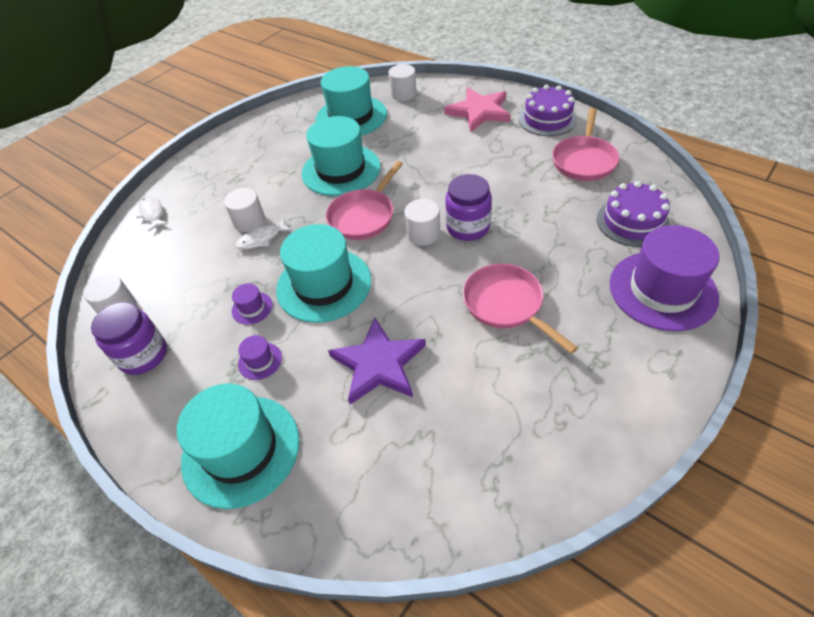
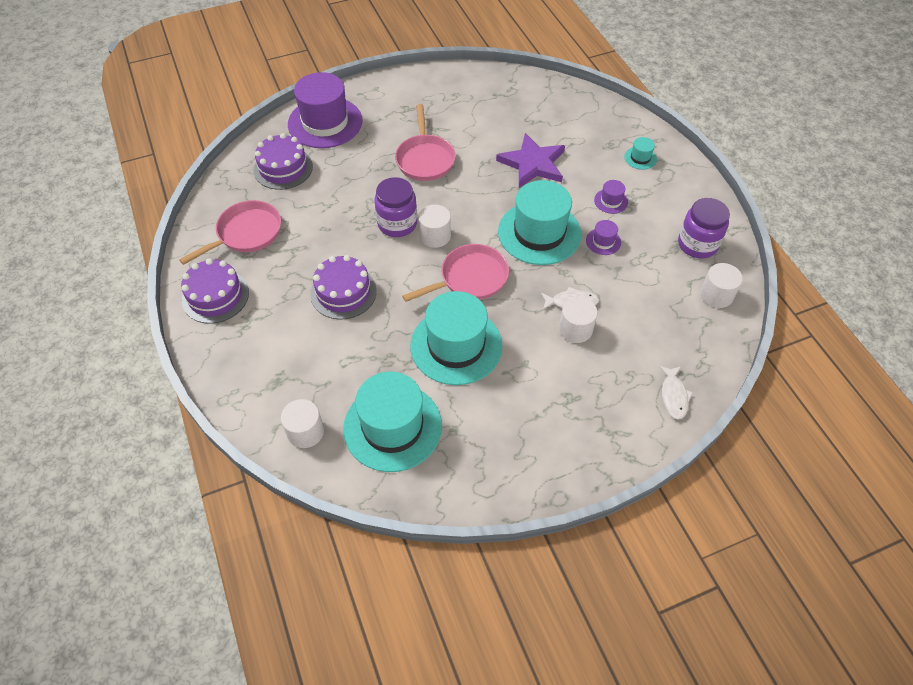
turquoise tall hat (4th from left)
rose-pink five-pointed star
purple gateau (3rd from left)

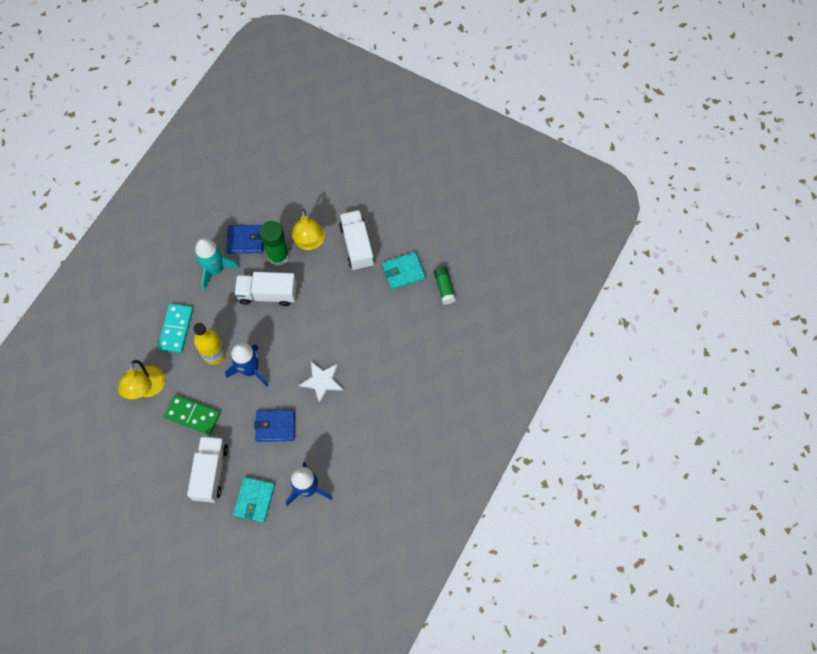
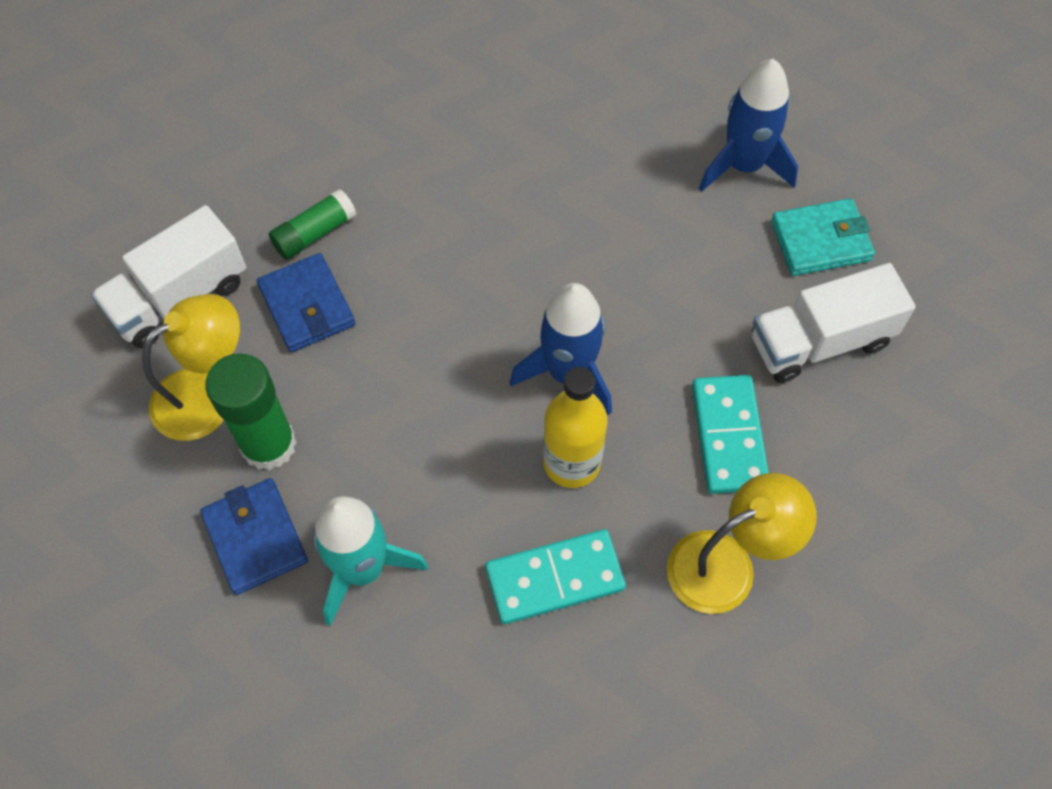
turquoise domino (2nd from left)
snow-white lorry (2nd from left in the first image)
royal blue wallet (2nd from left)
snow-white five-pointed star
turquoise wallet (2nd from left in the first image)
green stick of glue (2nd from left)

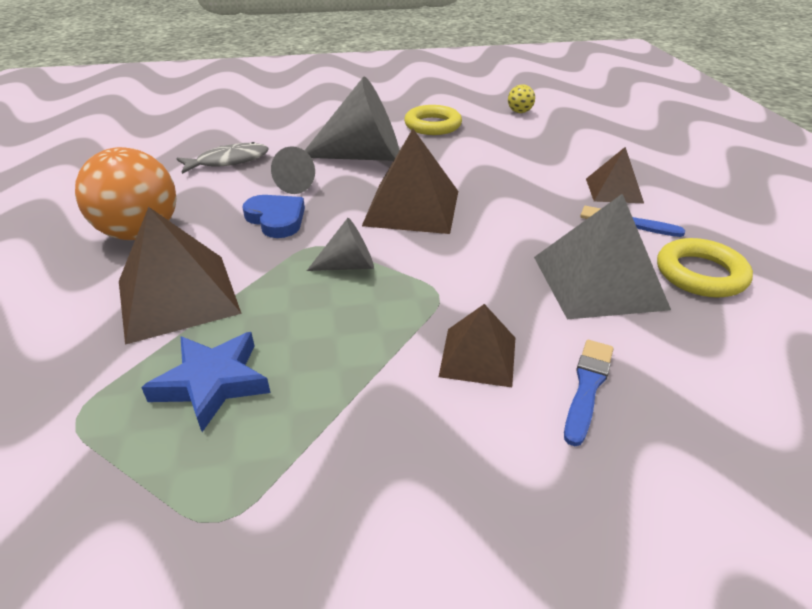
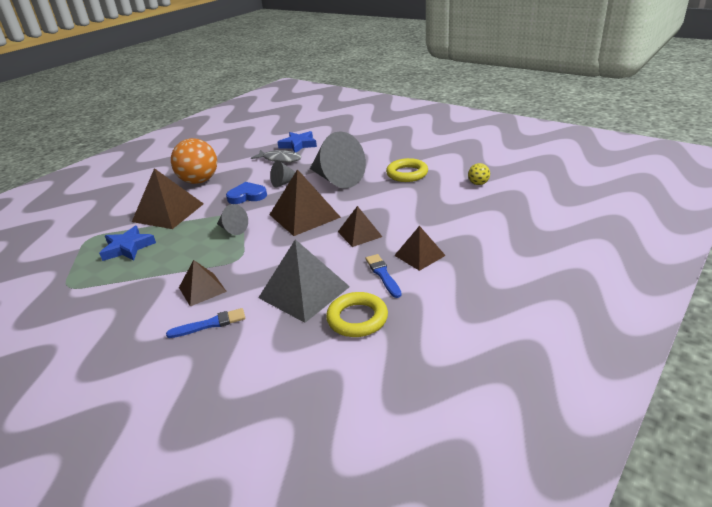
royal blue heart
royal blue five-pointed star (2nd from left)
russet solid pyramid (4th from left)

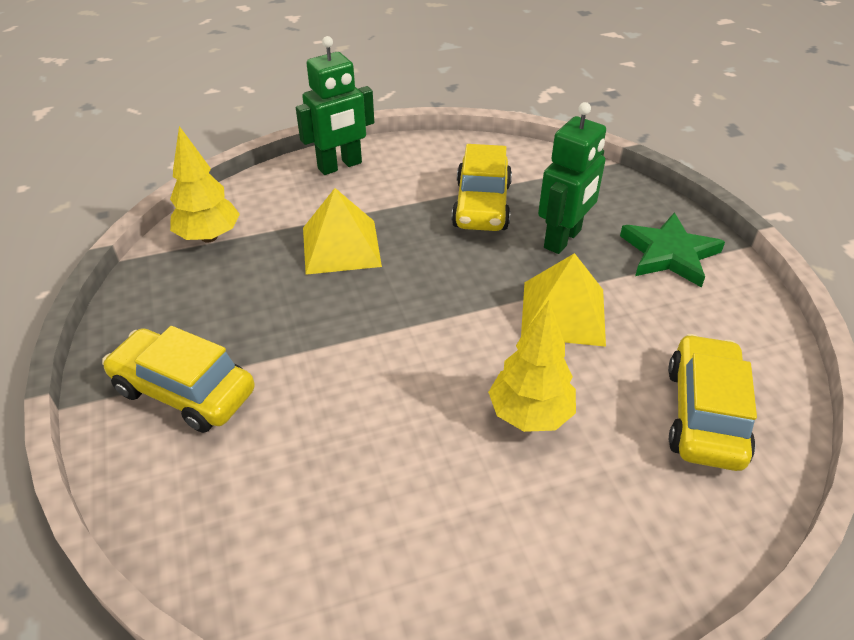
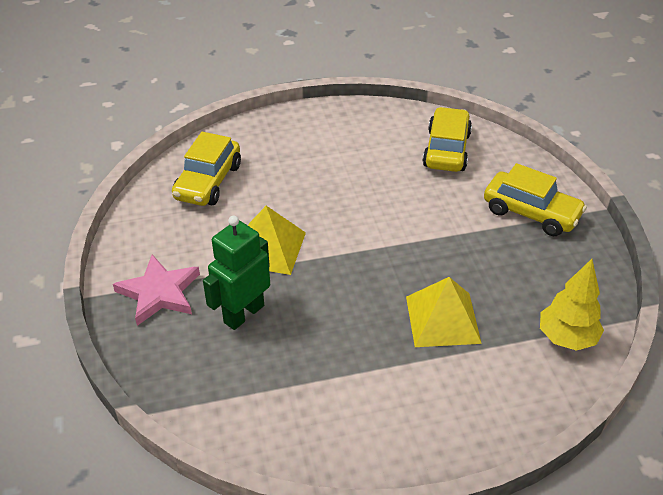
green robot figure (1st from left in the first image)
yellow car (2nd from left)
yellow fir tree (2nd from left in the first image)
rose-pink five-pointed star

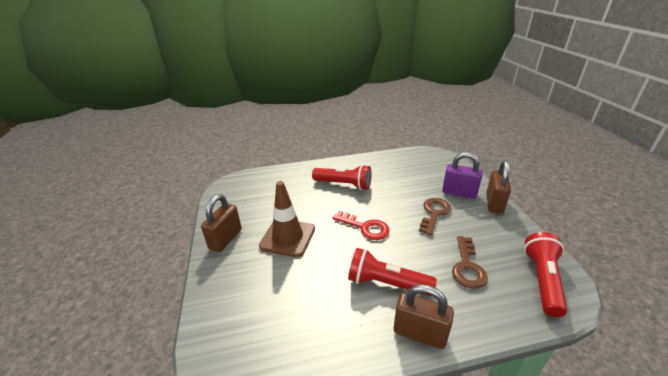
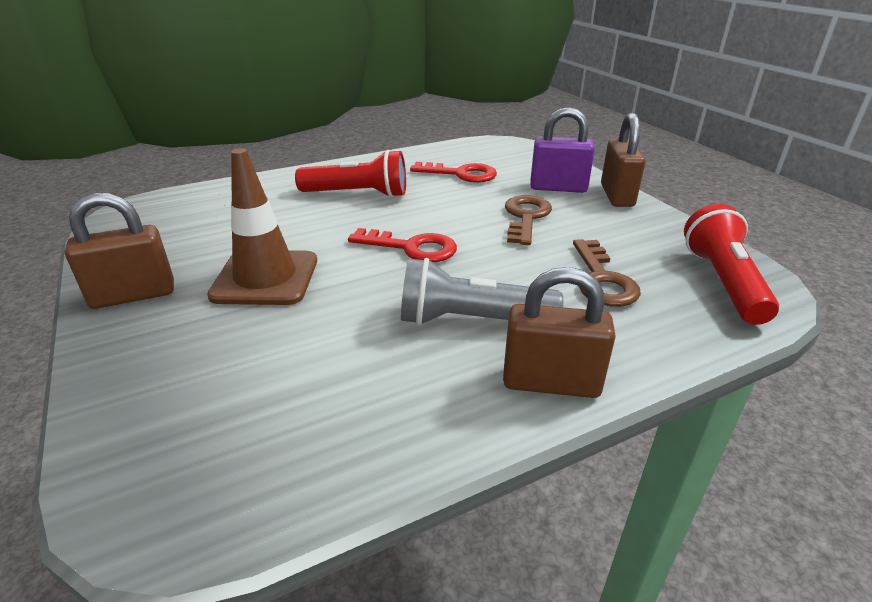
russet lock (1st from left)
gray pocket torch
scarlet key (2nd from left)

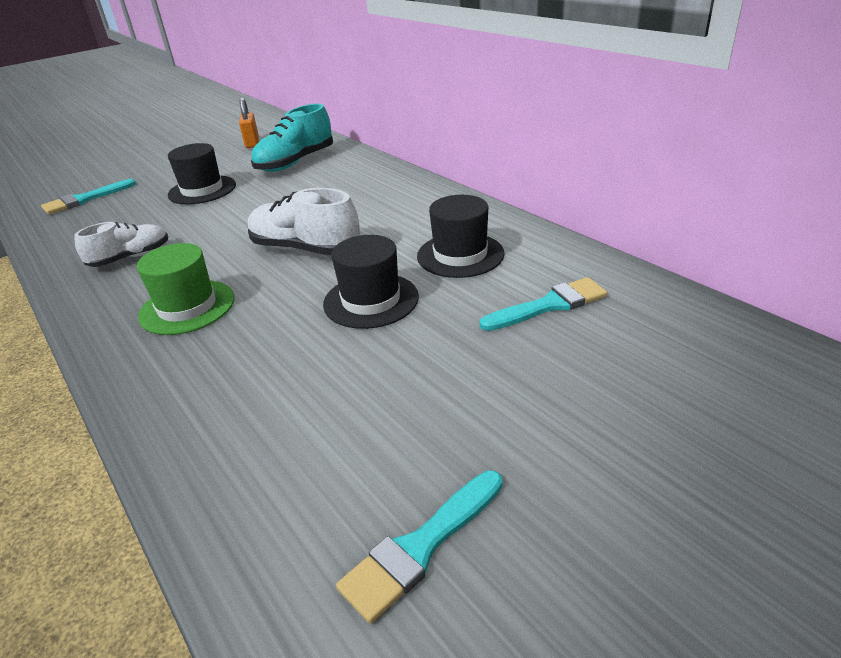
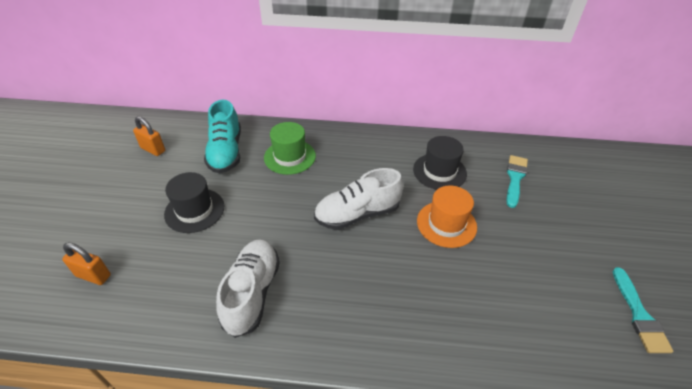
orange lock (1st from left)
snow-white sneaker (1st from left)
green tall hat
orange tall hat

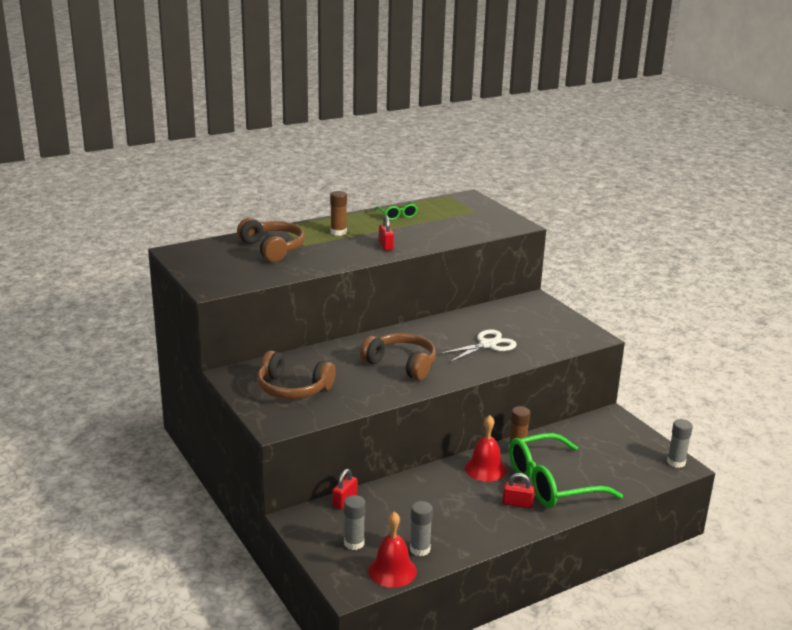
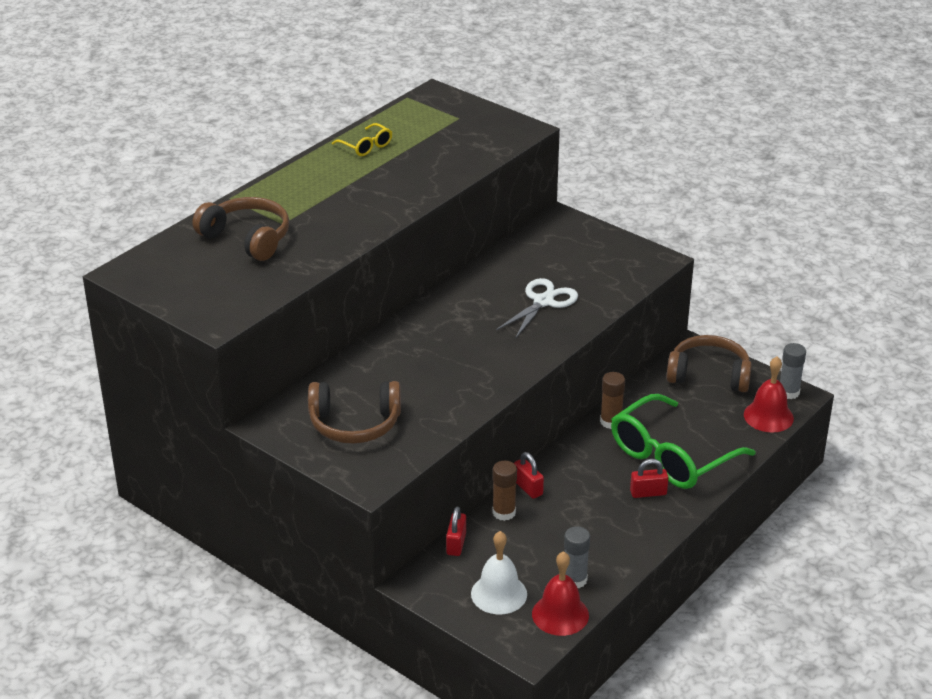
russet stick of glue (1st from left)
snow-white school bell
russet over-ear headphones (3rd from left)
yellow spectacles
scarlet lock (2nd from left)
scarlet school bell (2nd from left)

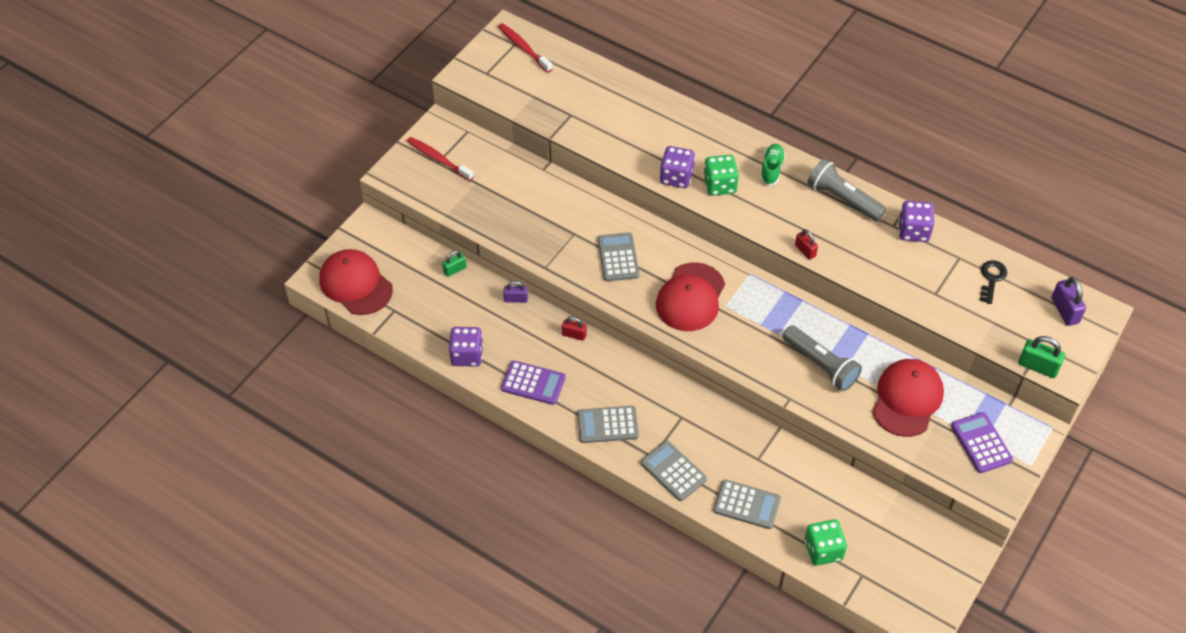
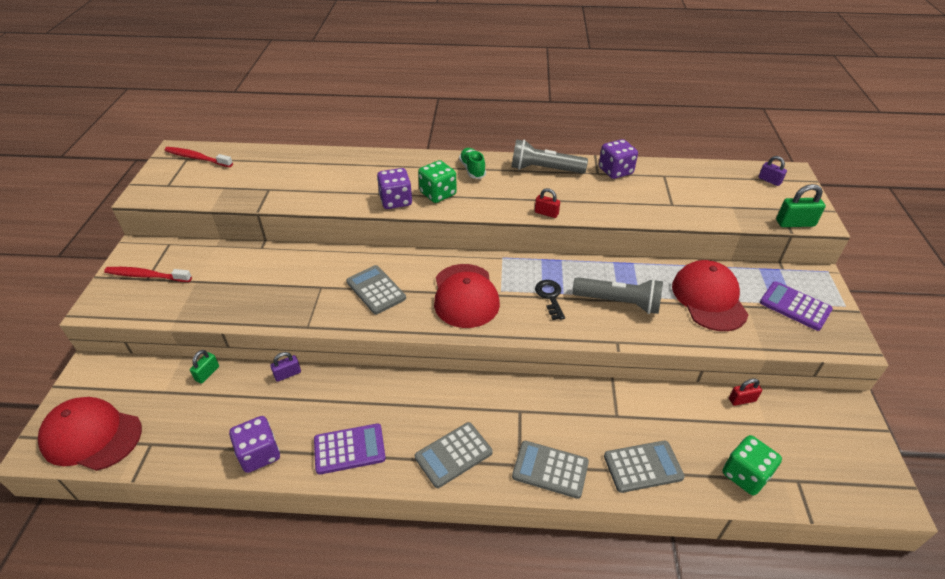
scarlet lock (2nd from left)
ebony key
purple lock (2nd from left)

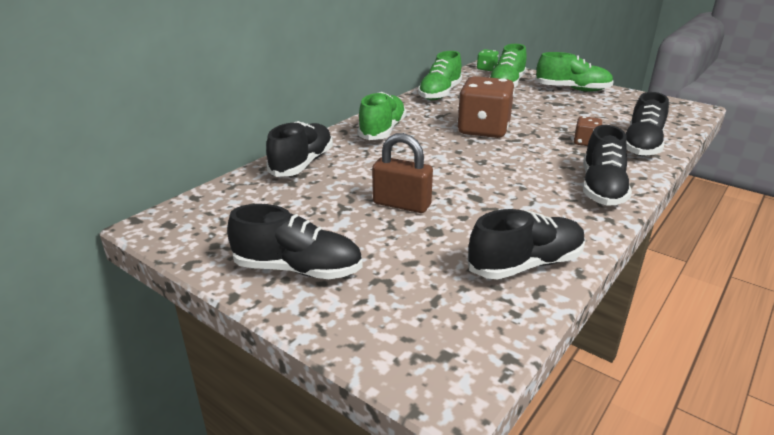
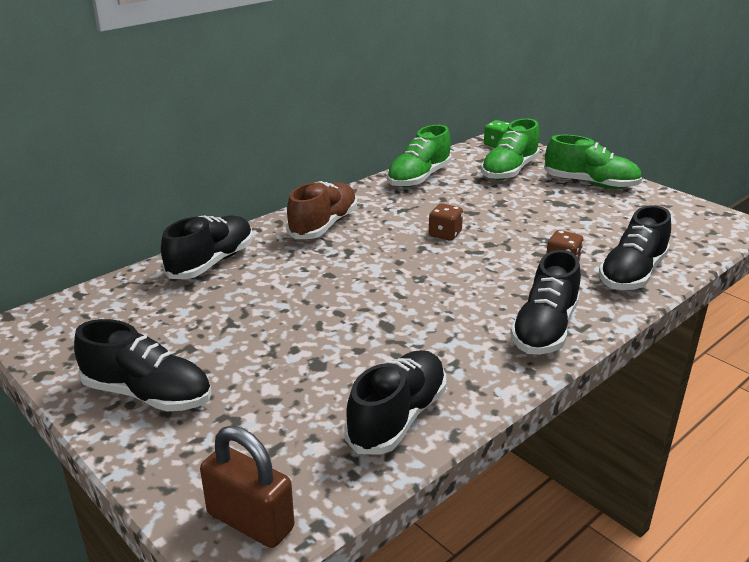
russet sneaker
russet lock
russet dice (1st from left)
ebony sneaker (3rd from left)

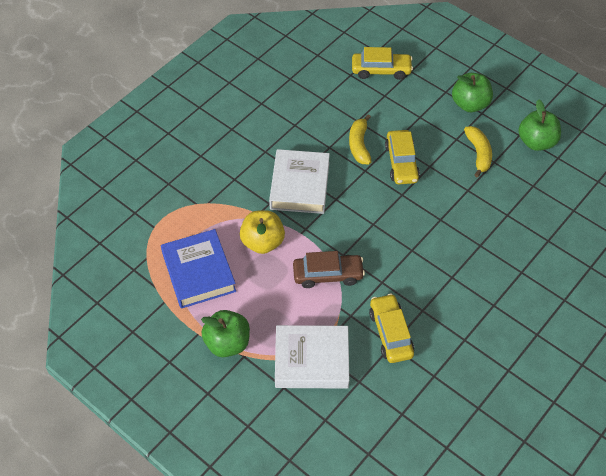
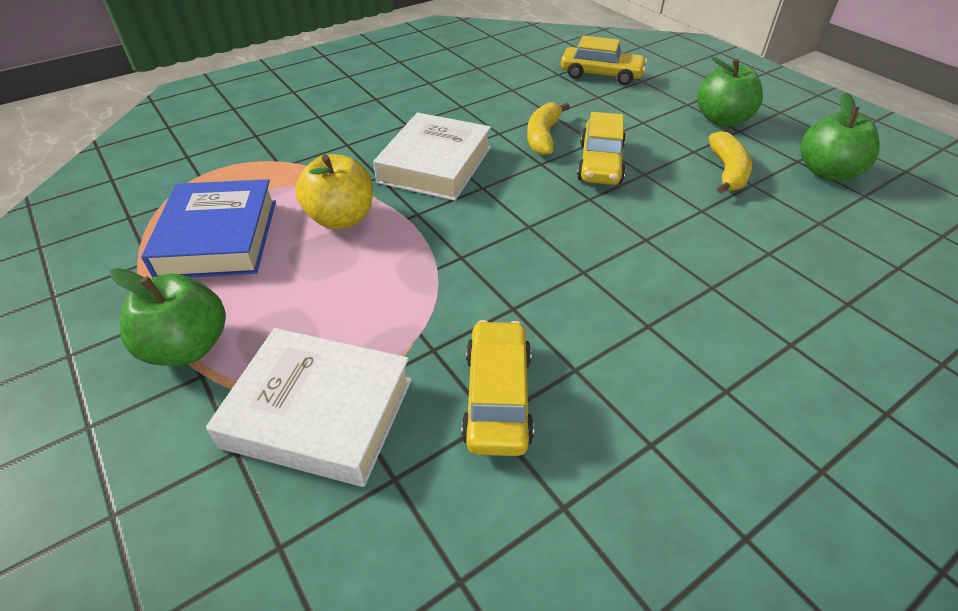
russet car

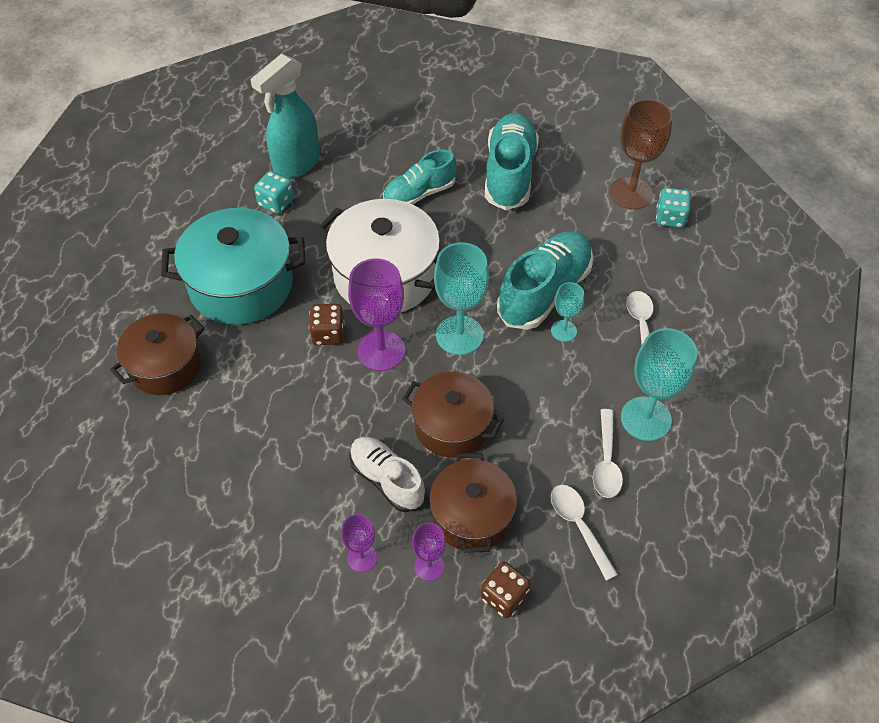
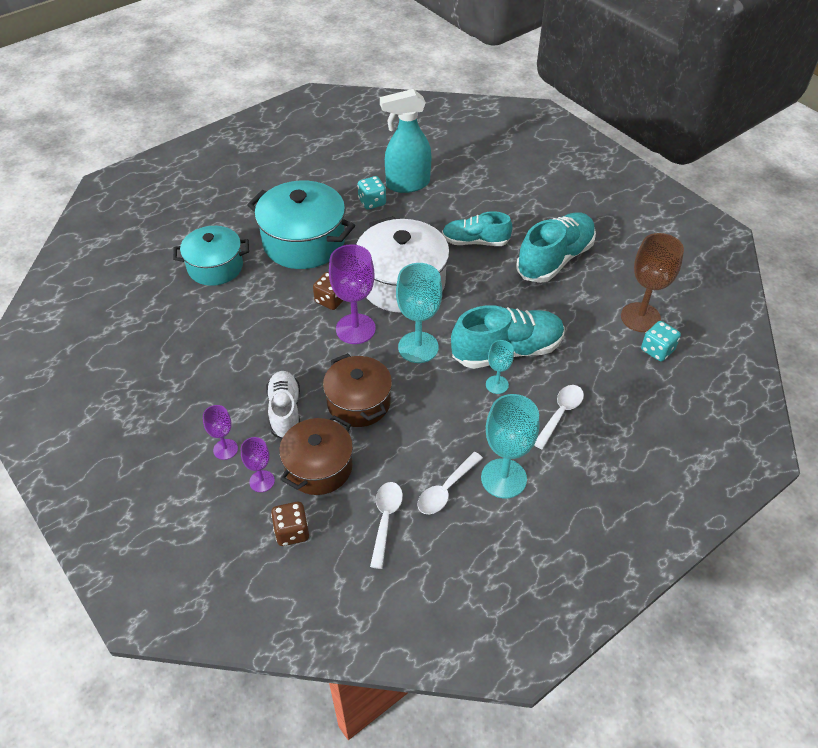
turquoise stockpot (1st from left)

